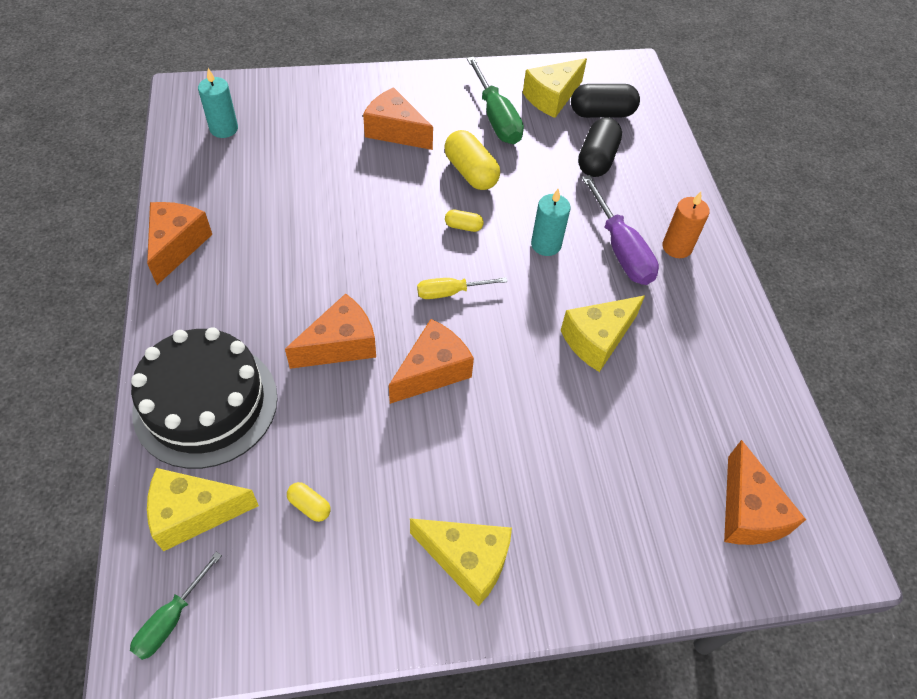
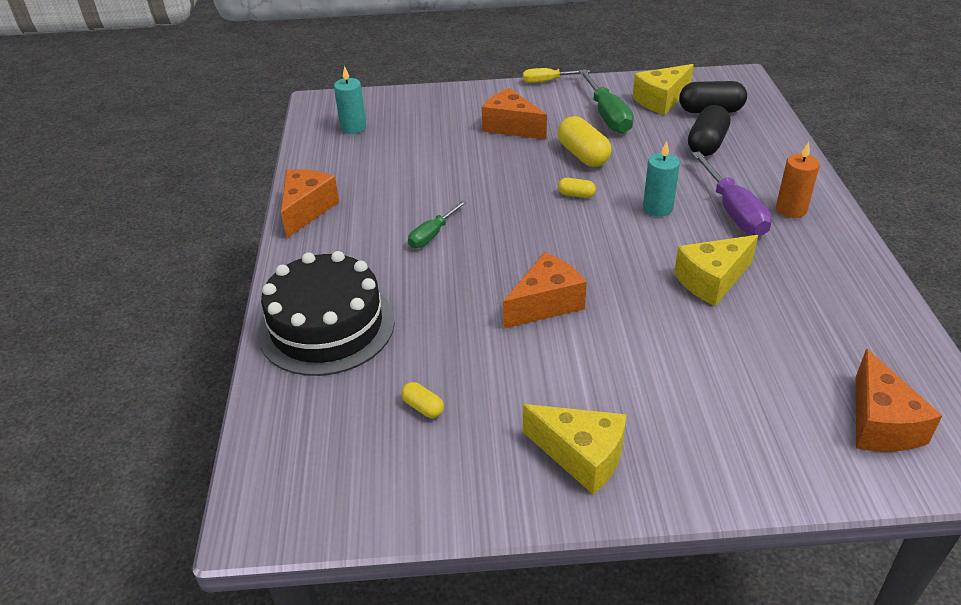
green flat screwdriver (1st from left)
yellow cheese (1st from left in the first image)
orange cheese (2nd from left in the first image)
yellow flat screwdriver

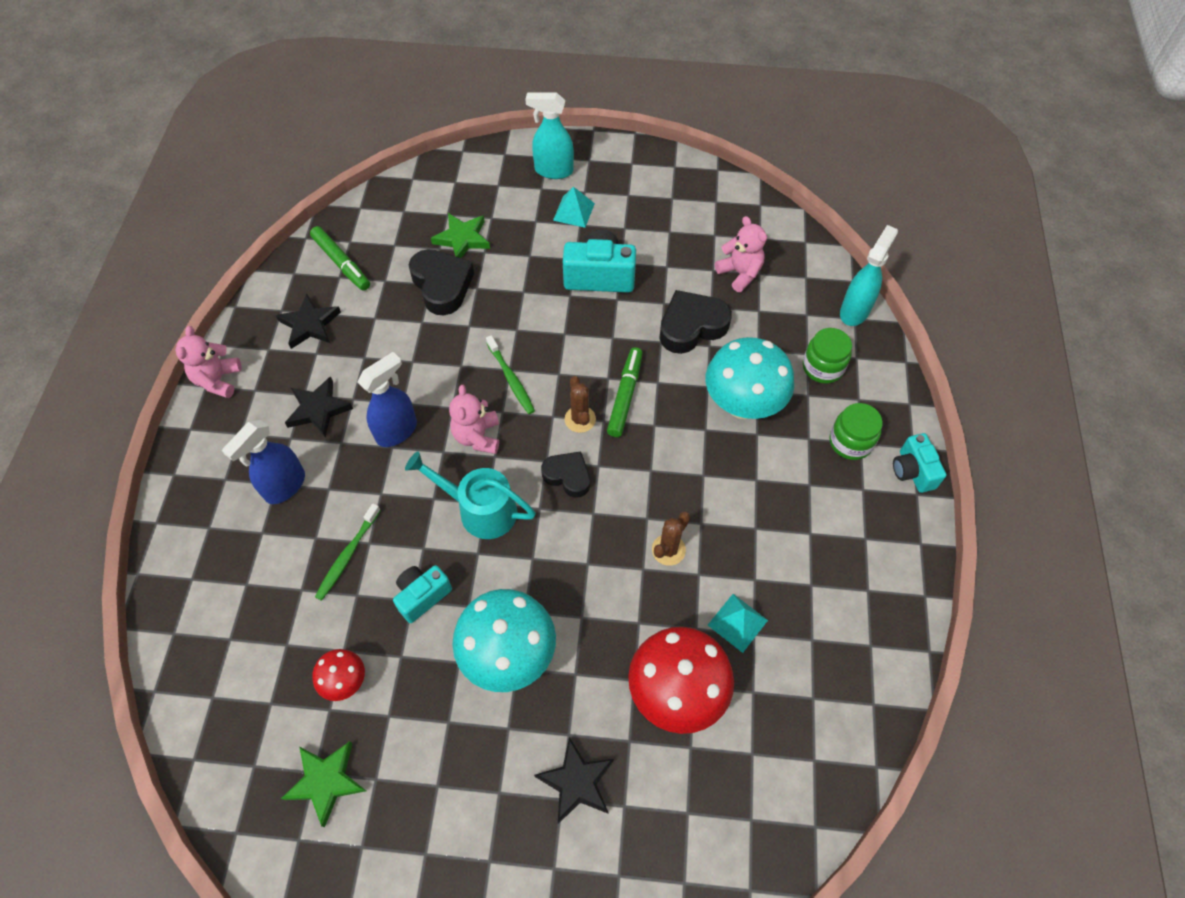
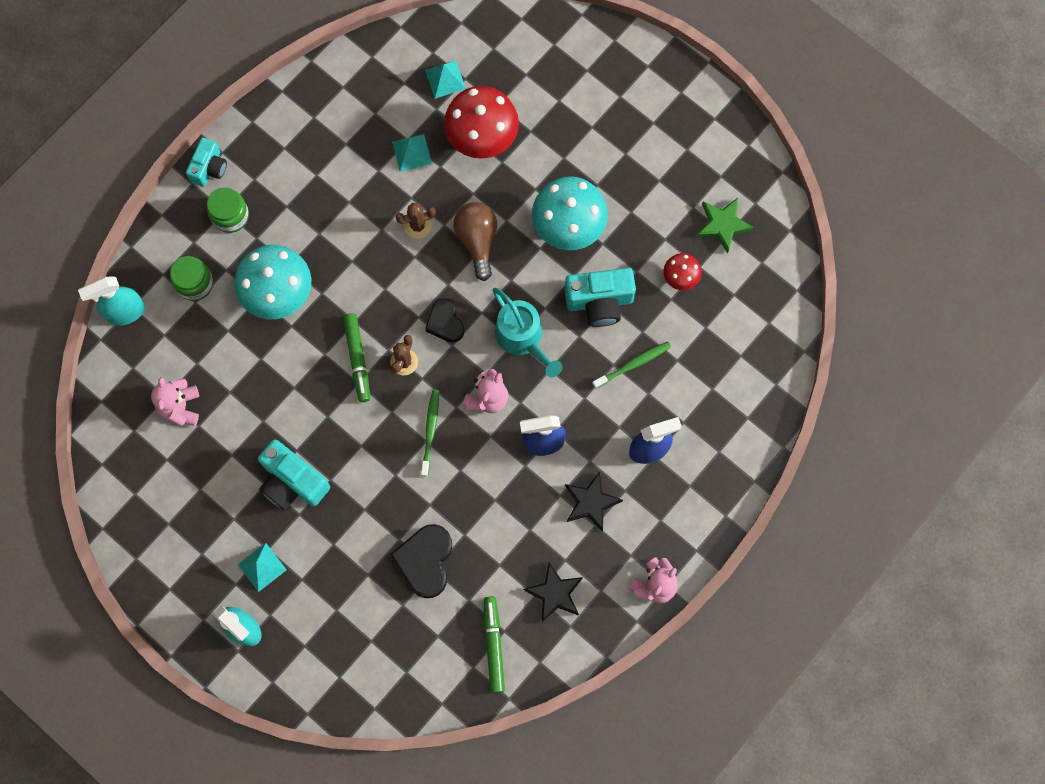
turquoise compact camera (3rd from left)
green five-pointed star (2nd from left in the first image)
ebony five-pointed star (3rd from left in the first image)
green marker (1st from left)
ebony heart (3rd from left in the first image)
turquoise solid pyramid (3rd from left)
russet light bulb

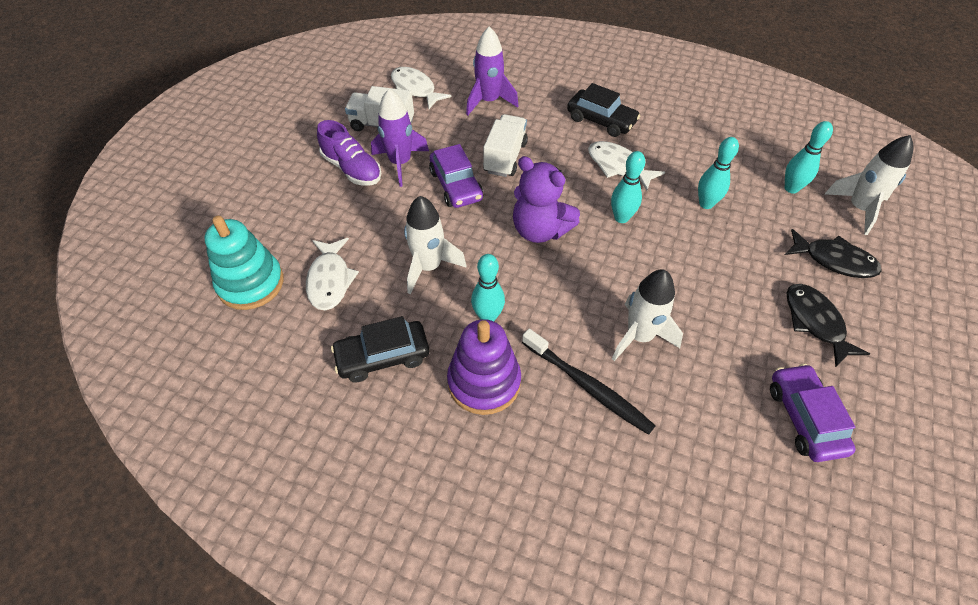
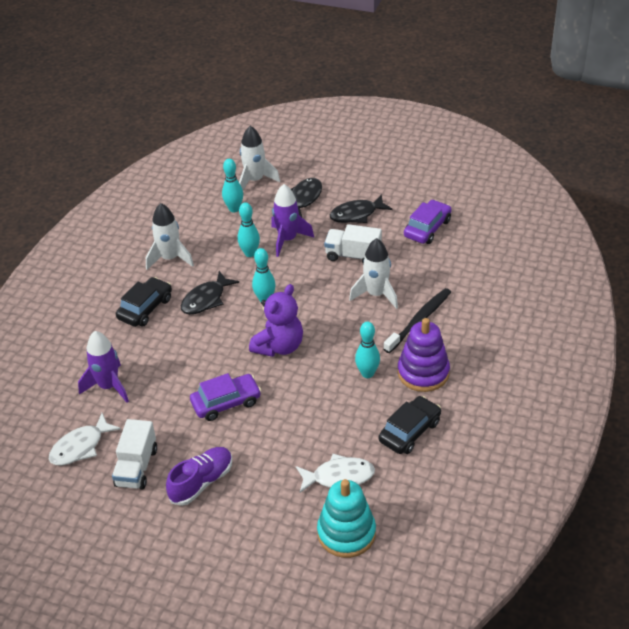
ebony car (2nd from left)
purple rocket (2nd from left)
snow-white rocket (1st from left)
snow-white lorry (2nd from left)
ebony fish (1st from left)
purple car (2nd from left)

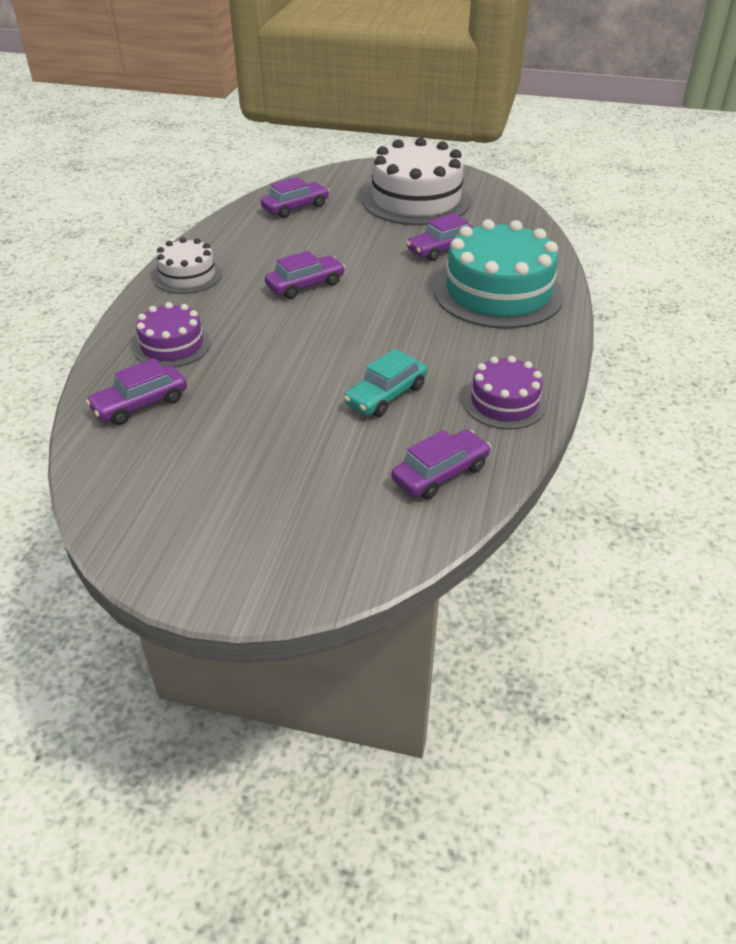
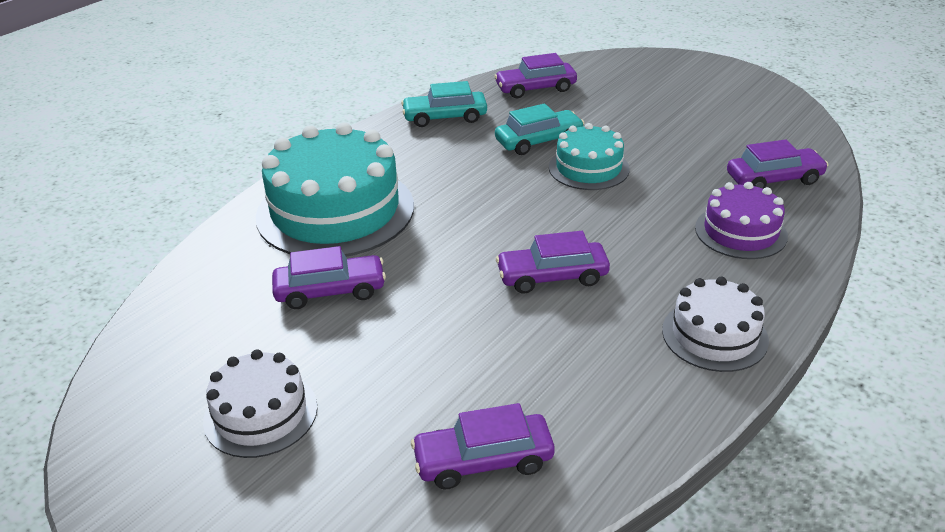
snow-white gateau (1st from left)
turquoise car (1st from left)
turquoise gateau (2nd from left)

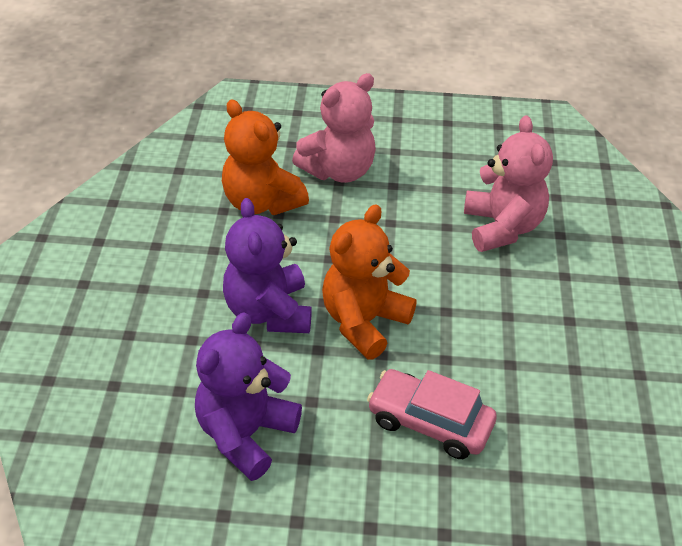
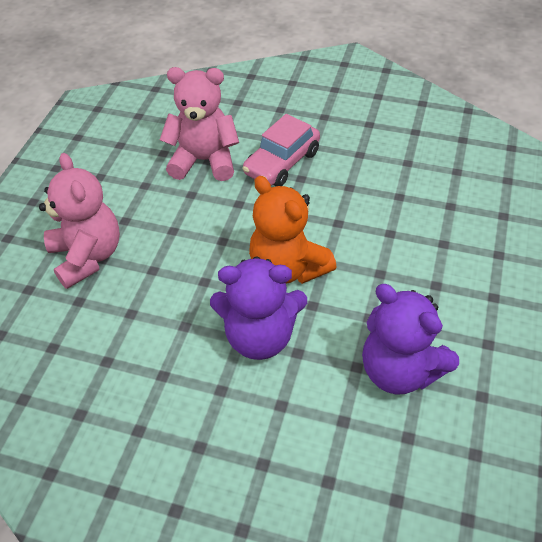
orange stuffed bear (1st from left in the first image)
rose-pink car

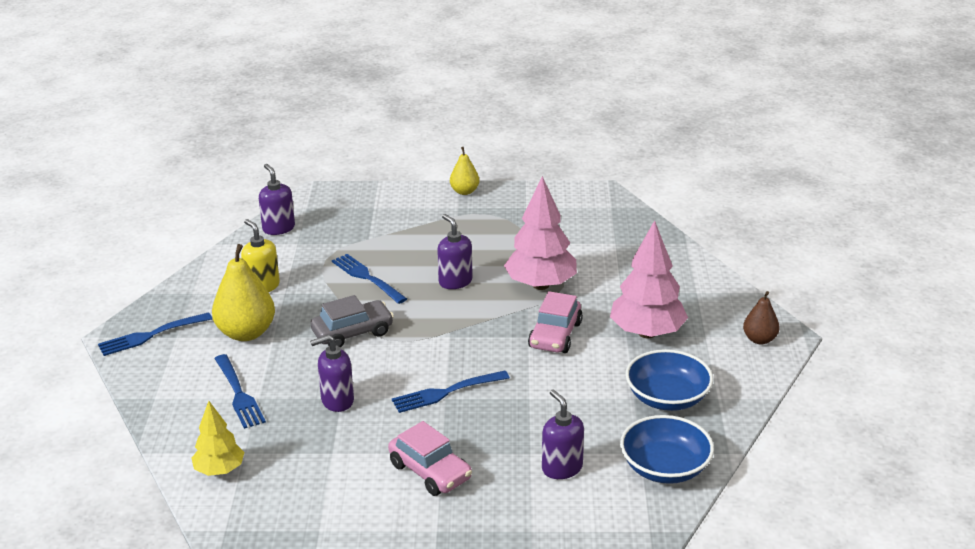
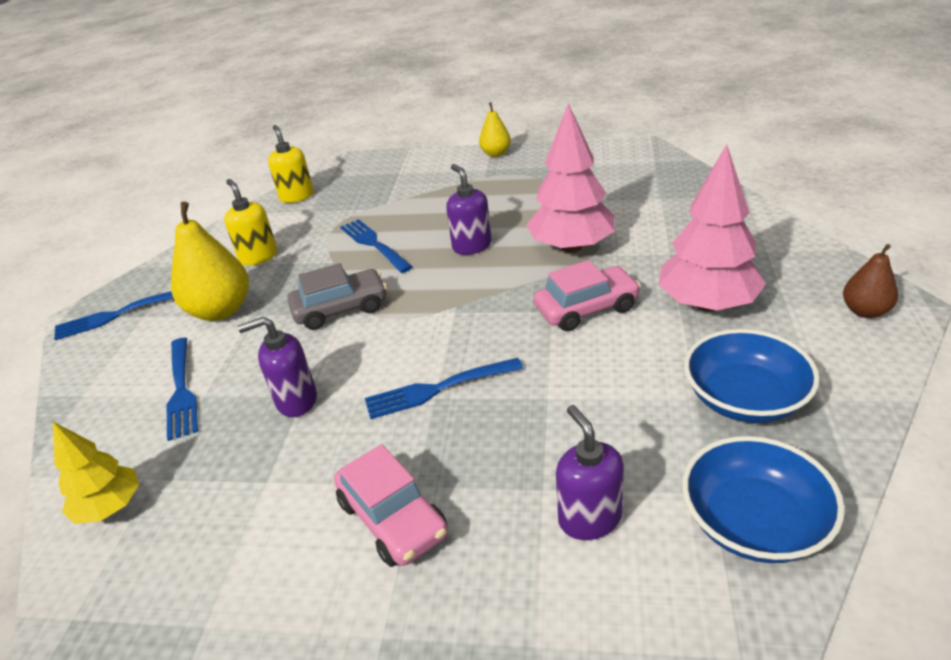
yellow pump bottle (2nd from left)
rose-pink car (2nd from left)

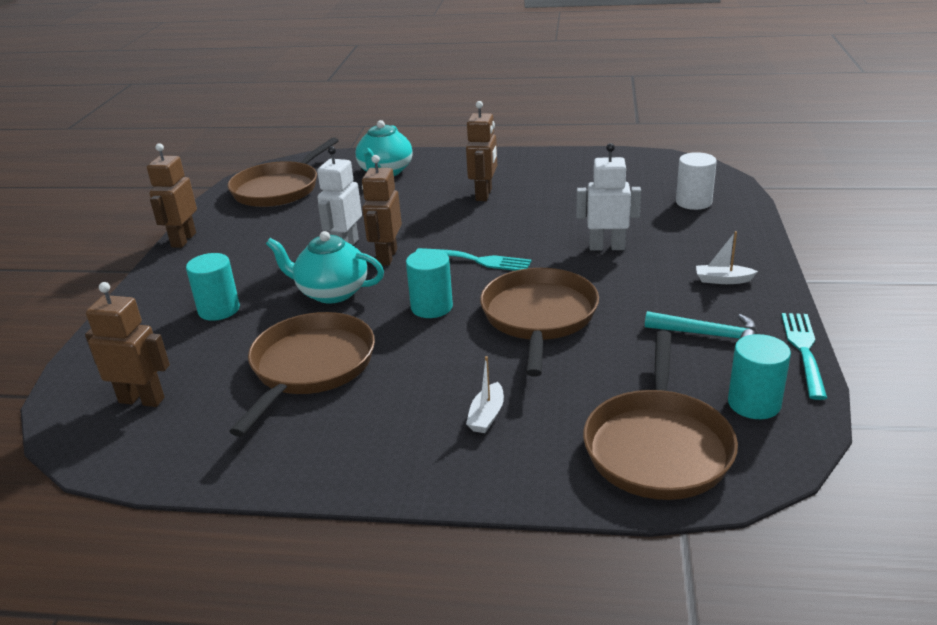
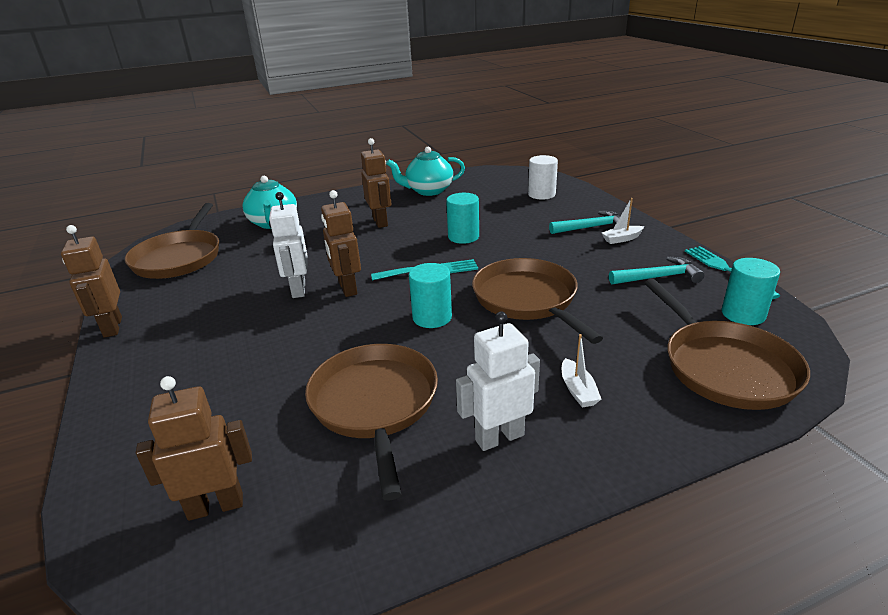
turquoise cylinder (2nd from left)
turquoise china teapot (2nd from left)
snow-white robot figure (2nd from left)
turquoise carpenter's hammer (1st from left)

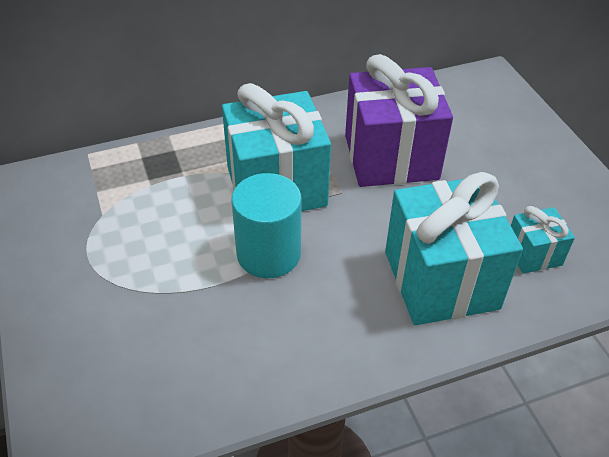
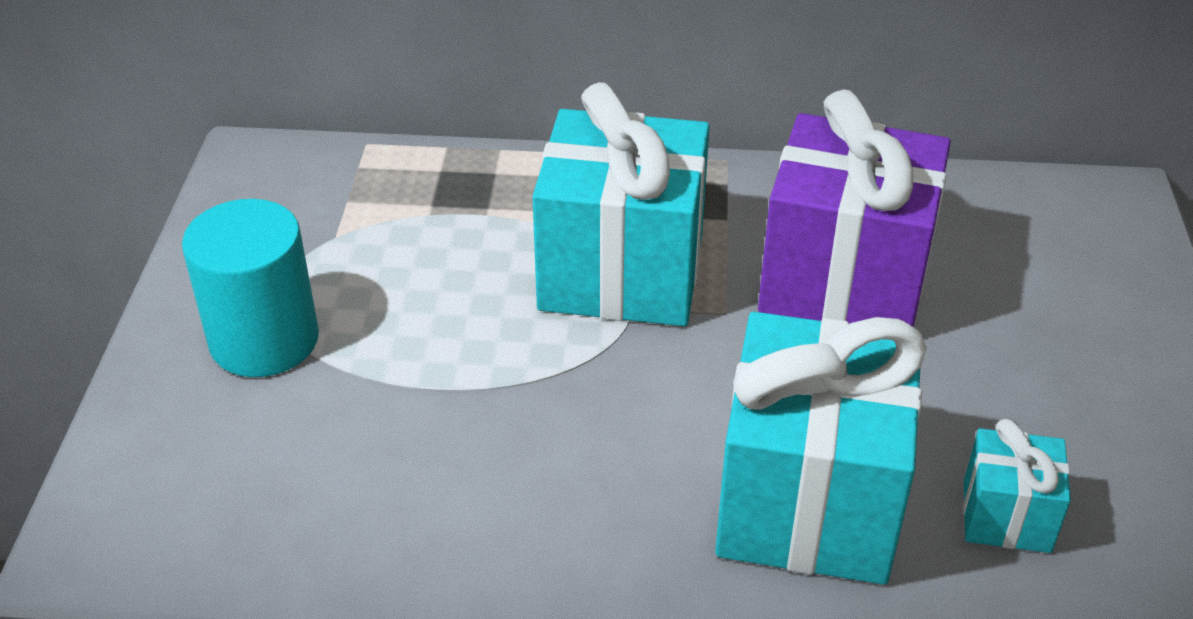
turquoise cylinder

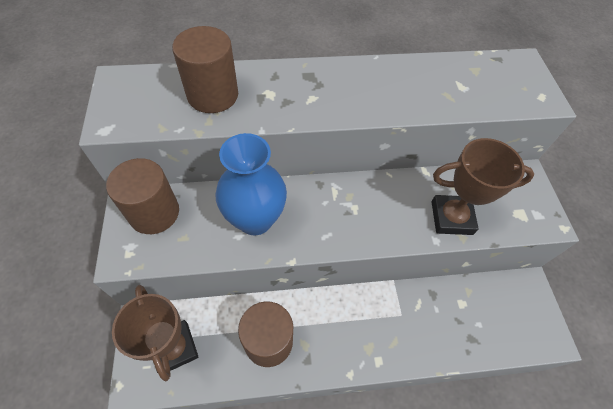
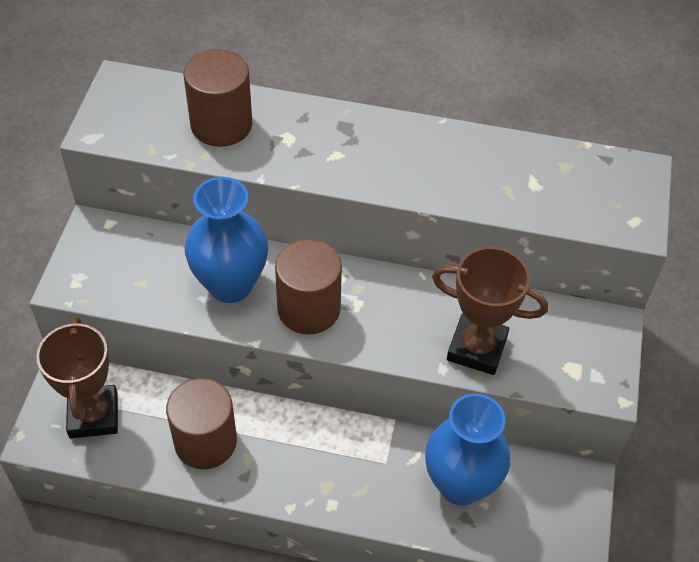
russet cylinder (3rd from left)
royal blue flower vase (2nd from left)

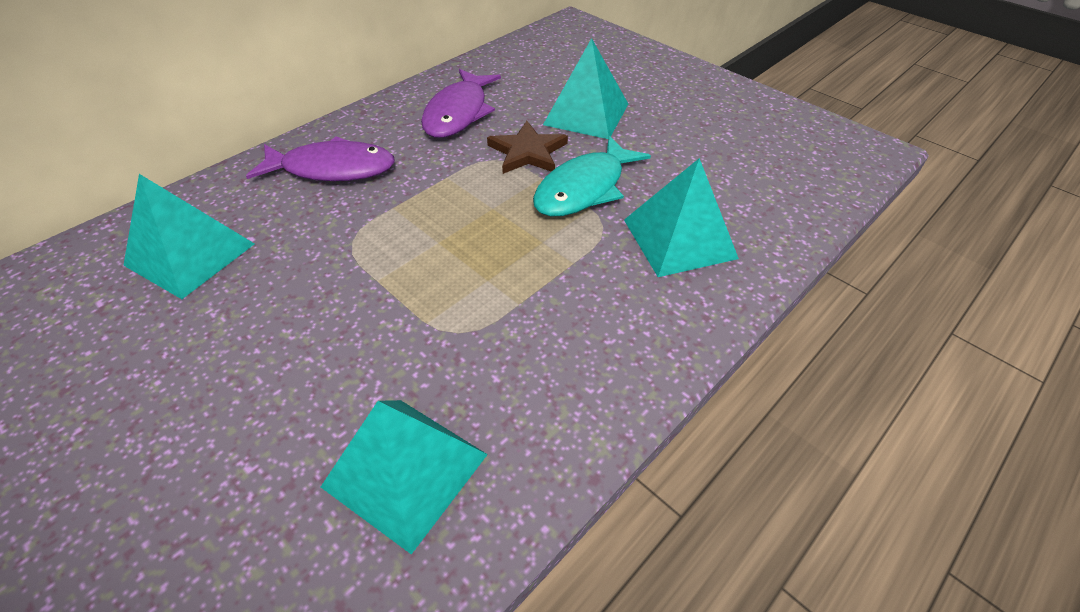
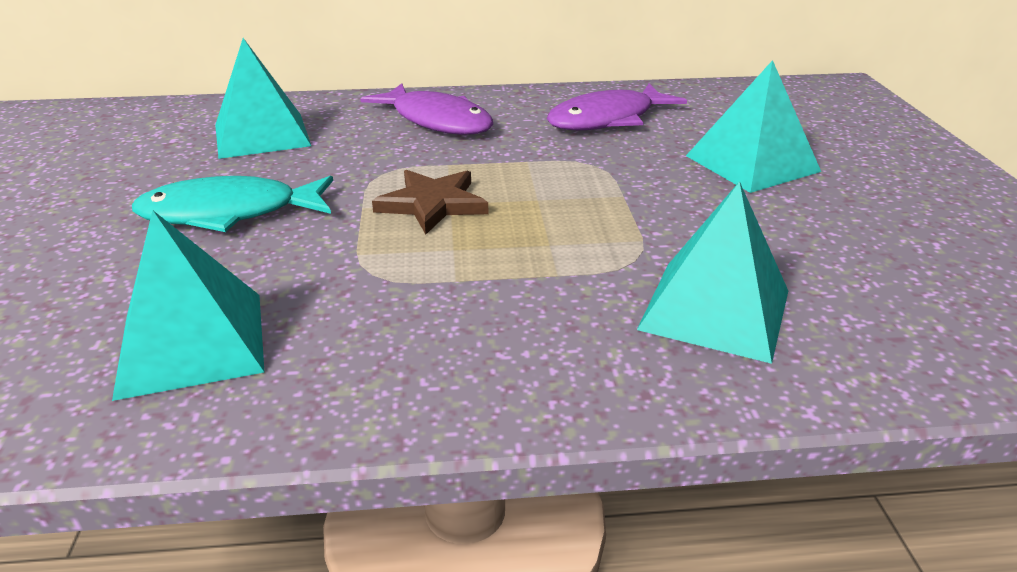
russet five-pointed star
turquoise fish

